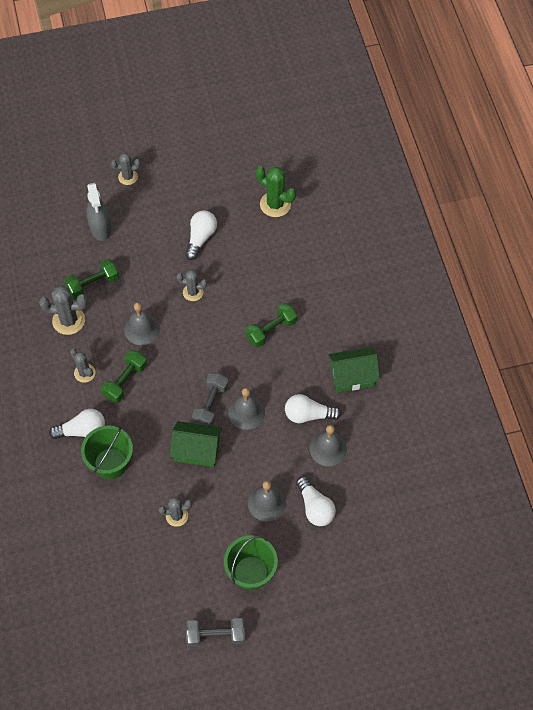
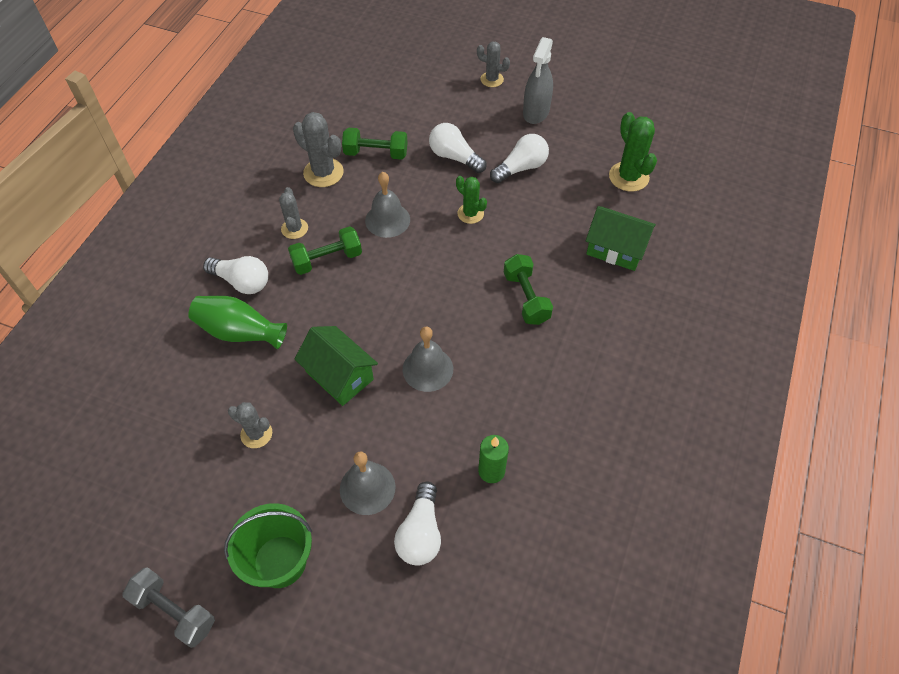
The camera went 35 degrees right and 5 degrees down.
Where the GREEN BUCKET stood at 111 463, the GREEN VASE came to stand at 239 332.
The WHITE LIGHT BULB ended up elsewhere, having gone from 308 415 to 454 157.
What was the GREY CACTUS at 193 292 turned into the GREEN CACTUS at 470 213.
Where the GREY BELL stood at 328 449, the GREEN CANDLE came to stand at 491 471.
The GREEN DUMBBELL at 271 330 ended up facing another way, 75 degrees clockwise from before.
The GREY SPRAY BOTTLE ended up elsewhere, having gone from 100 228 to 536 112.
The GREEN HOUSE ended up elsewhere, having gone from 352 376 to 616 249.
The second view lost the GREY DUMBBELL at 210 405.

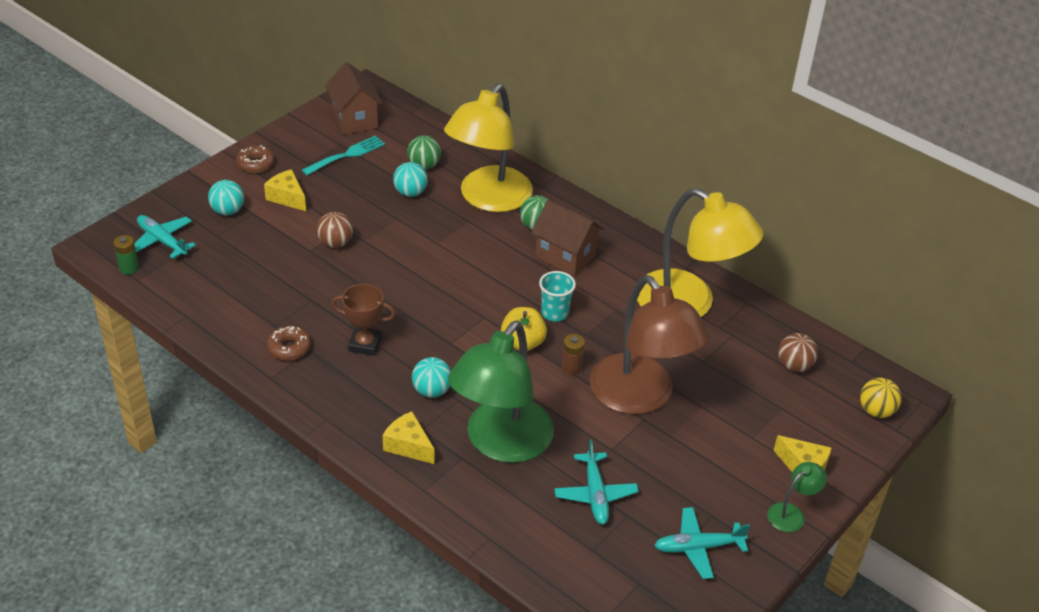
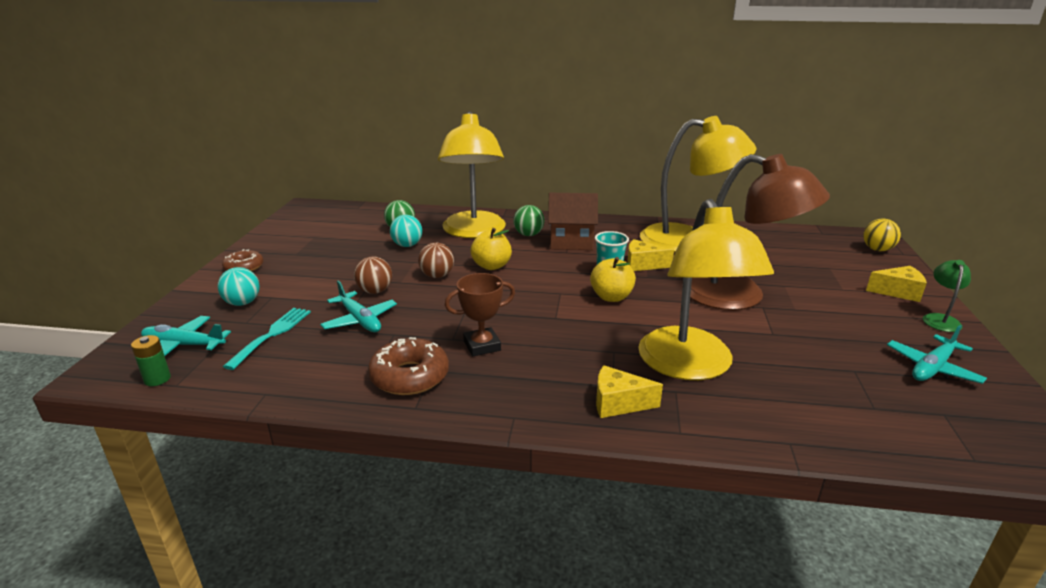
The camera went 30 degrees left and 15 degrees down.
The TURQUOISE FORK ended up elsewhere, having gone from 346 155 to 272 335.
The TURQUOISE PLANE ended up elsewhere, having gone from 595 494 to 360 320.
The size of the BROWN DONUT at 289 348 changed by a factor of 1.55.
The BROWN BALL ended up elsewhere, having gone from 794 365 to 437 276.
The second view gained the YELLOW APPLE at 491 266.
The YELLOW CHEESE ended up elsewhere, having gone from 287 197 to 642 265.
What was the GREEN LAMP at 501 443 turned into the YELLOW LAMP at 691 366.
The second view lost the BROWN HOUSE at 355 119.
The second view lost the TURQUOISE BALL at 432 391.
The second view lost the BROWN BATTERY at 571 367.

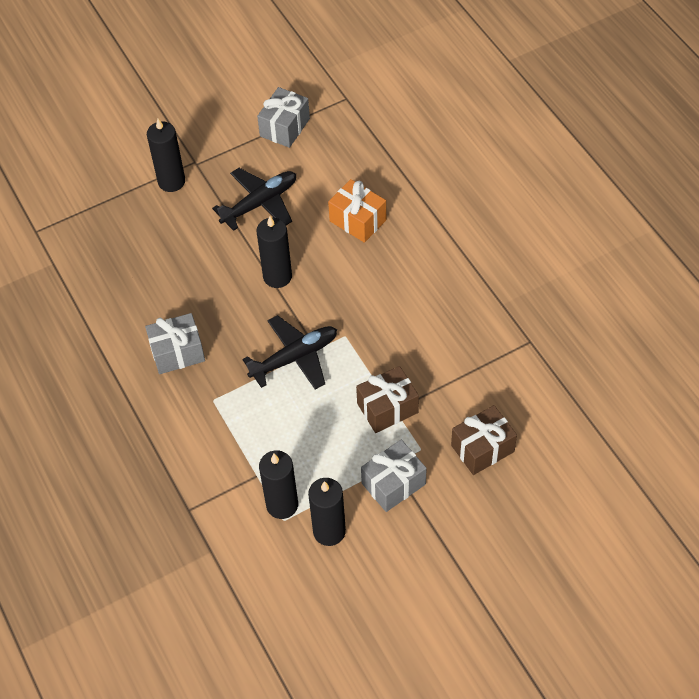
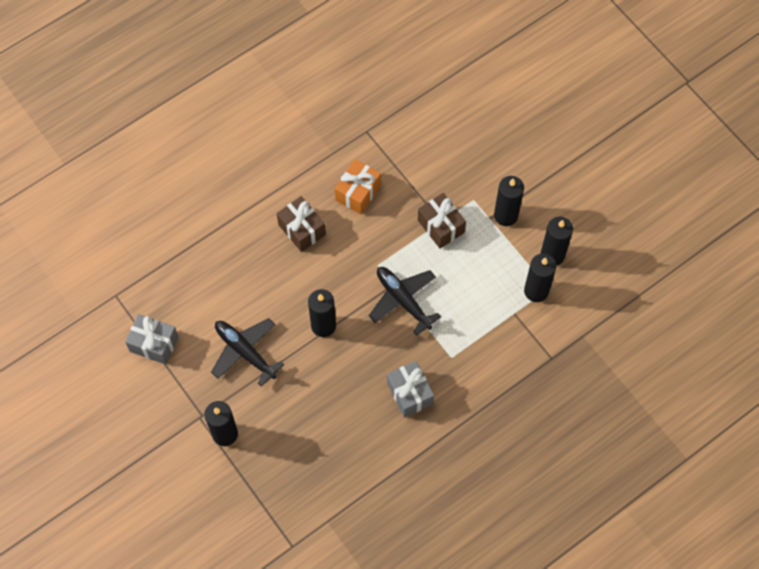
The camera went 100 degrees left and 10 degrees up.
The BROWN GIFT ended up elsewhere, having gone from 482 448 to 302 229.
The ORANGE GIFT ended up elsewhere, having gone from 357 220 to 358 193.
Where the GREY GIFT stood at 393 484, the BLACK CANDLE came to stand at 505 215.

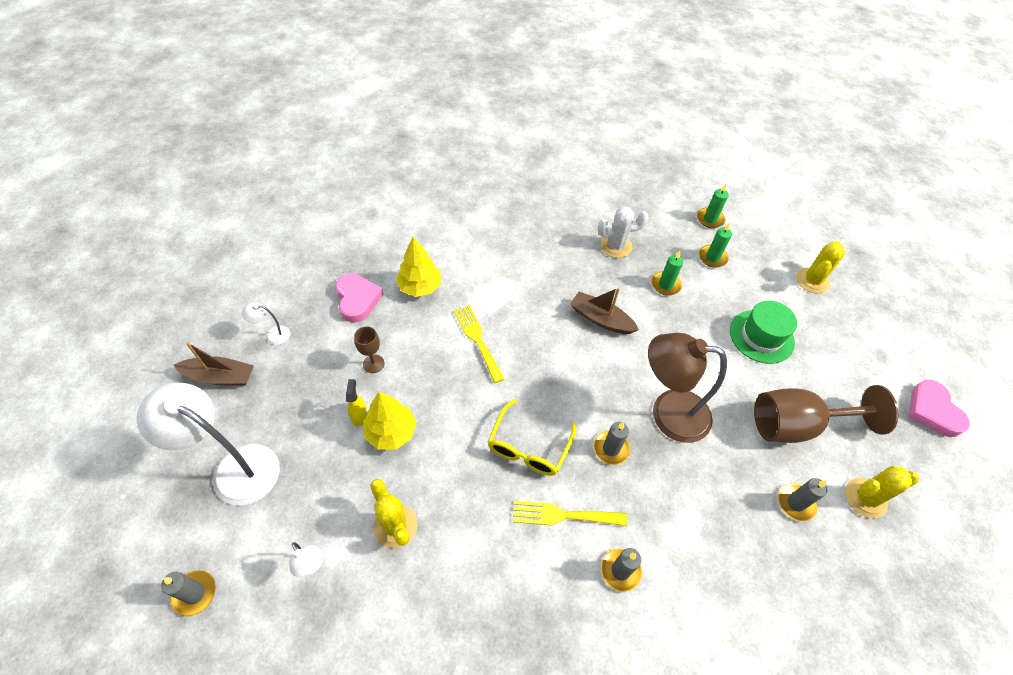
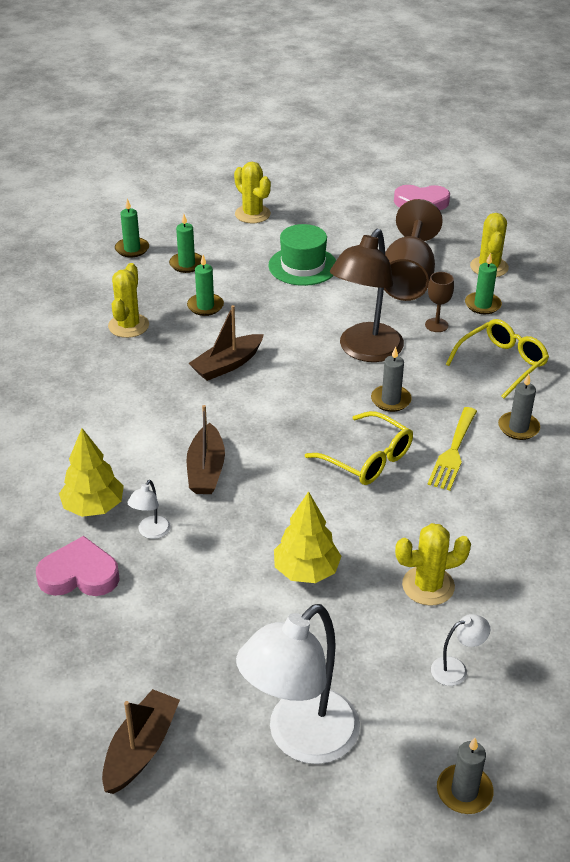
The camera went 70 degrees left and 15 degrees down.
What was the WHITE CACTUS at 616 246 turned into the YELLOW CACTUS at 128 326.
The WHITE LAMP ended up elsewhere, having gone from 273 334 to 151 532.
Where the YELLOW FORK stood at 477 339, the BROWN BOAT came to stand at 206 470.
The BROWN GOBLET ended up elsewhere, having gone from 373 364 to 436 325.
The second view gained the YELLOW GLASSES at 502 363.
What was the GREY CANDLE at 796 503 turned into the GREEN CANDLE at 482 305.
The second view lost the YELLOW SPRAY BOTTLE at 359 415.

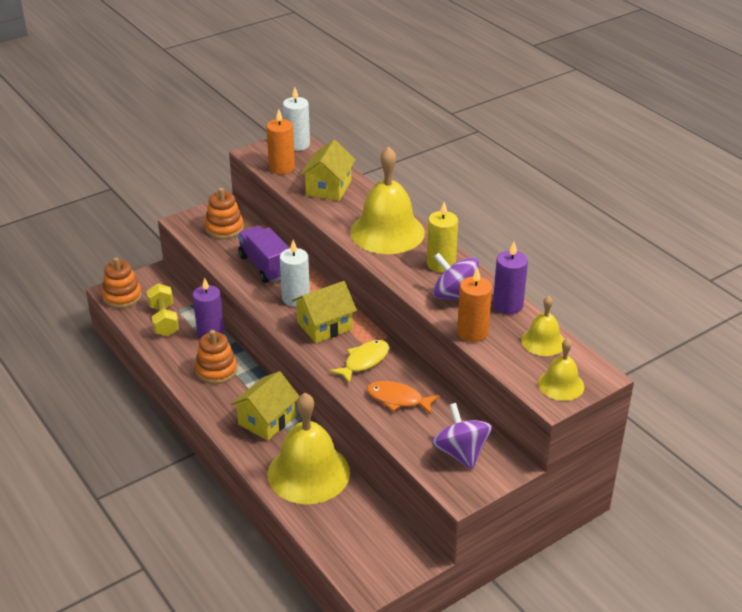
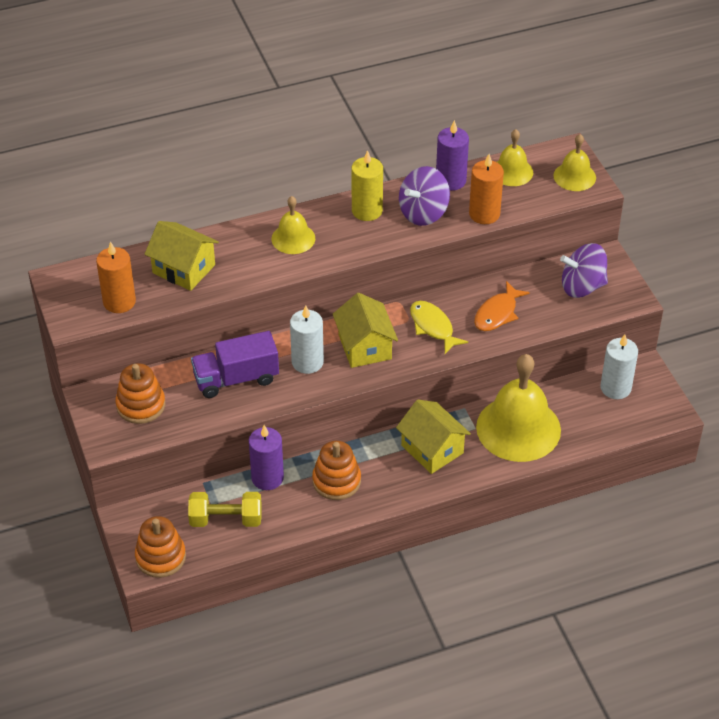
The camera went 75 degrees left and 10 degrees up.
The size of the YELLOW BELL at 387 232 changed by a factor of 0.52.
The WHITE CANDLE ended up elsewhere, having gone from 297 145 to 615 388.

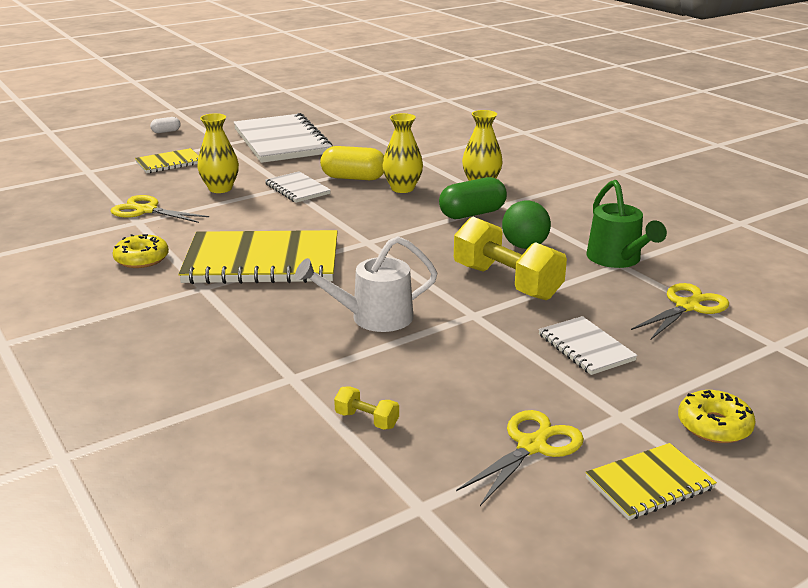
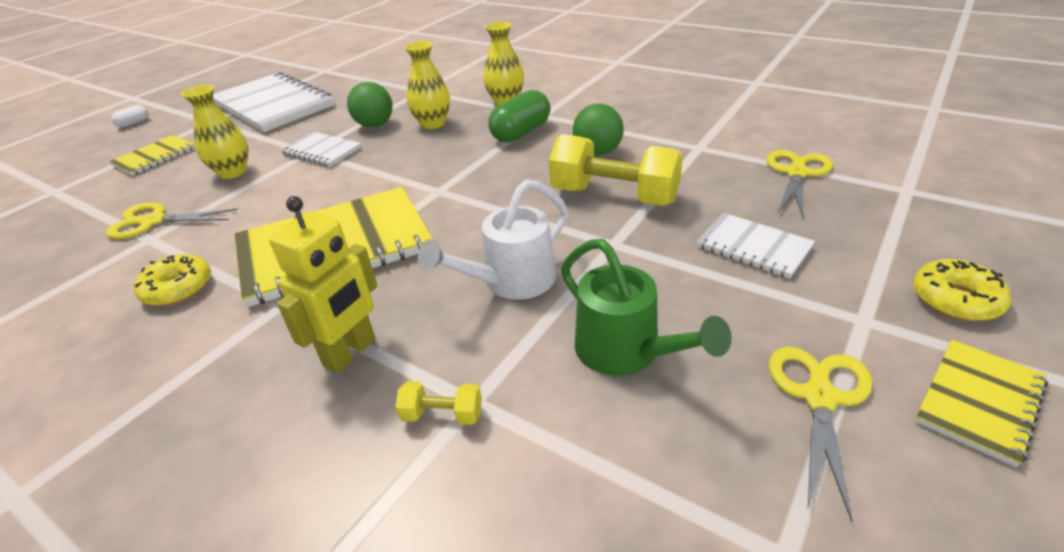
The camera went 20 degrees left and 10 degrees up.
The second view gained the YELLOW ROBOT at 350 353.
Where the YELLOW CAPSULE stood at 353 178, the GREEN BALL came to stand at 375 125.
The YELLOW DUMBBELL ended up elsewhere, having gone from 367 420 to 442 415.
The GREEN WATERING CAN ended up elsewhere, having gone from 618 260 to 627 352.

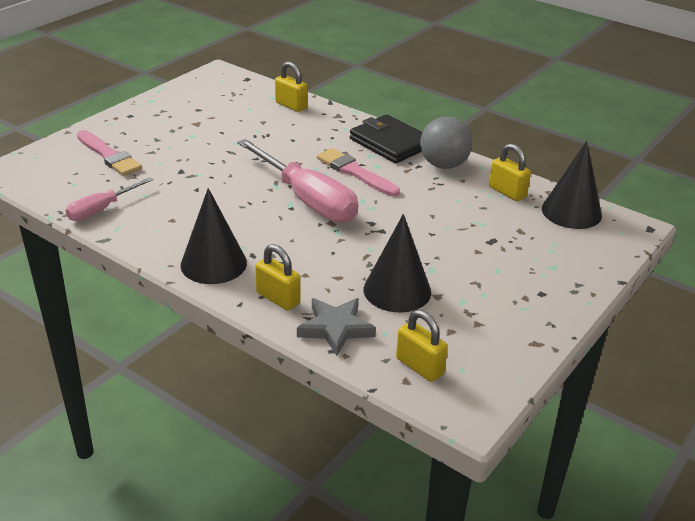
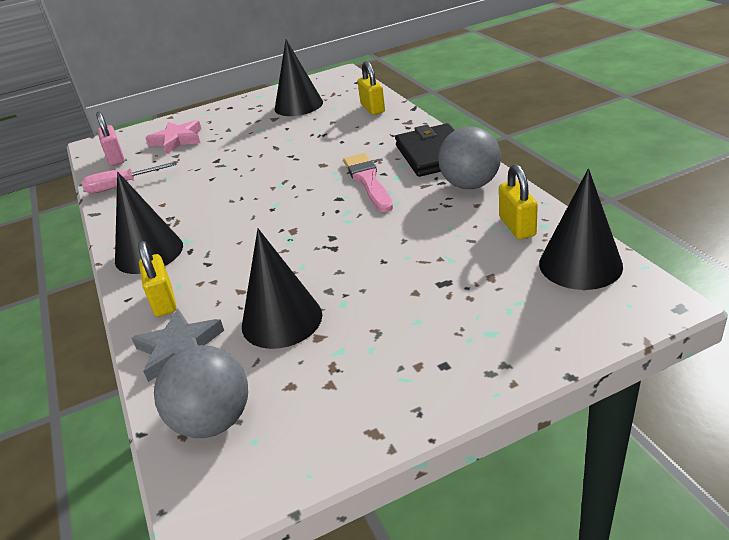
The camera went 35 degrees right and 0 degrees up.
The second view gained the PINK PADLOCK at 116 158.
Where the PINK BRUSH stood at 109 156, the PINK STAR came to stand at 177 140.
Where the YELLOW PADLOCK stood at 419 366, the GREY BALL came to stand at 213 421.
The second view gained the BLACK CONE at 298 105.
The second view lost the PINK SCREWDRIVER at 307 199.

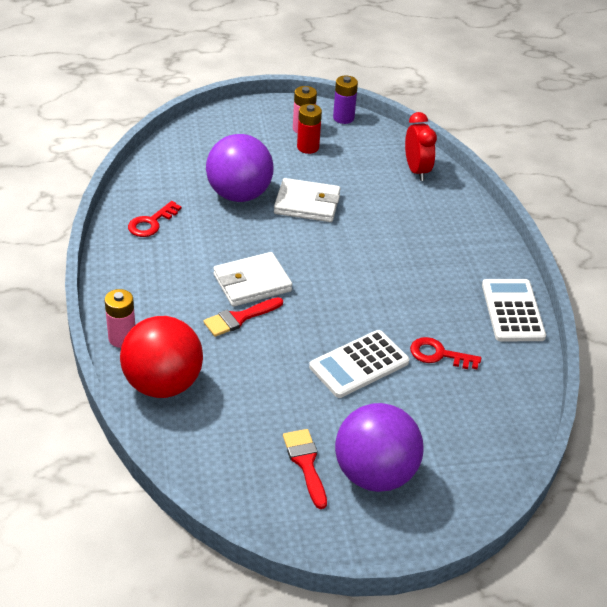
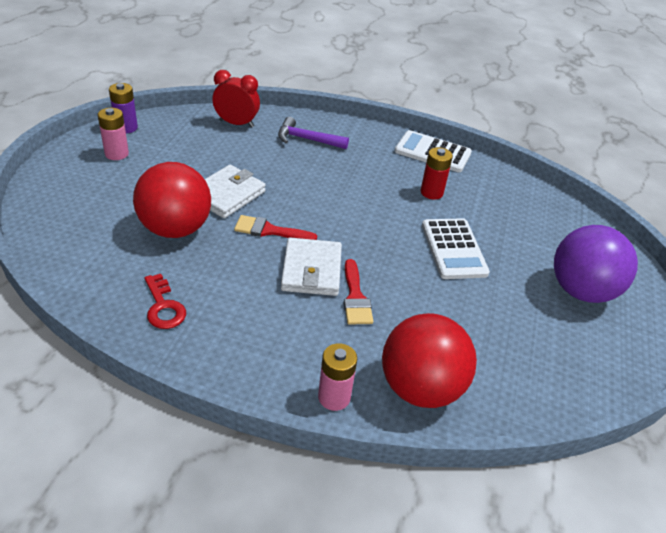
The camera went 65 degrees left and 0 degrees up.
What was the PURPLE BALL at 239 195 turned into the RED BALL at 175 229.
The RED BRUSH ended up elsewhere, having gone from 305 463 to 269 230.
The second view gained the PURPLE HAMMER at 307 139.
The RED BATTERY ended up elsewhere, having gone from 308 147 to 431 192.
The second view lost the RED KEY at 439 355.

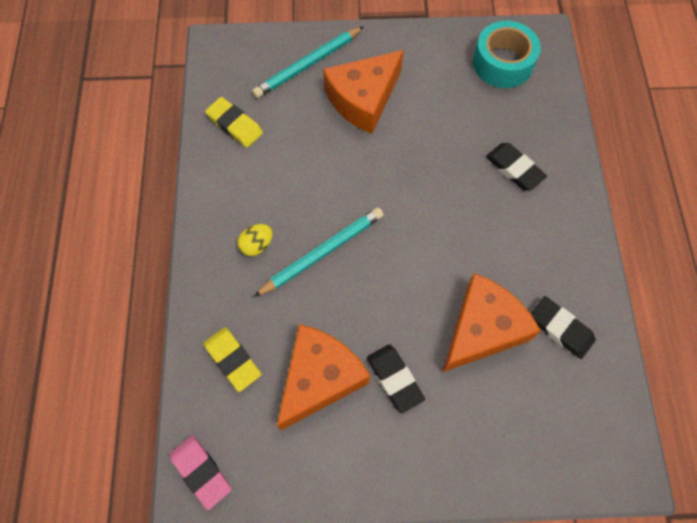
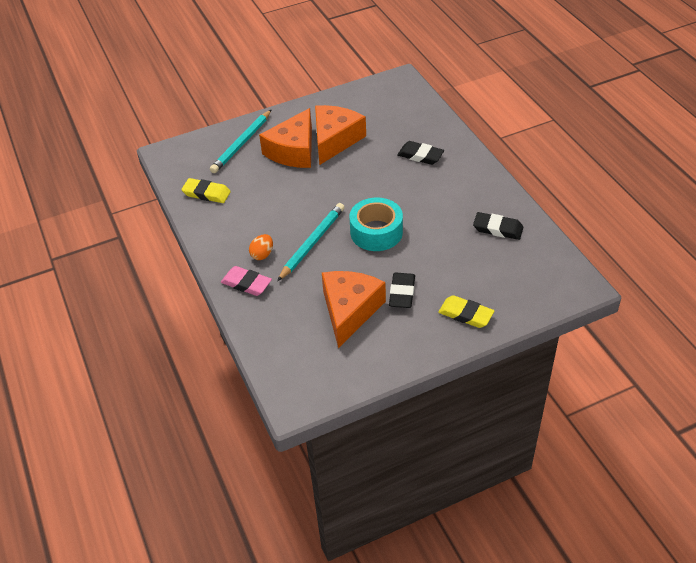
The camera went 20 degrees left and 20 degrees down.
The PINK ERASER ended up elsewhere, having gone from 201 472 to 246 283.
What was the YELLOW EGG at 257 245 turned into the ORANGE EGG at 262 254.
The ORANGE CHEESE ended up elsewhere, having gone from 482 329 to 335 140.
The TURQUOISE TAPE ended up elsewhere, having gone from 502 63 to 376 232.
The BLACK ERASER at 394 379 ended up facing another way, 60 degrees clockwise from before.
The YELLOW ERASER ended up elsewhere, having gone from 232 360 to 465 314.

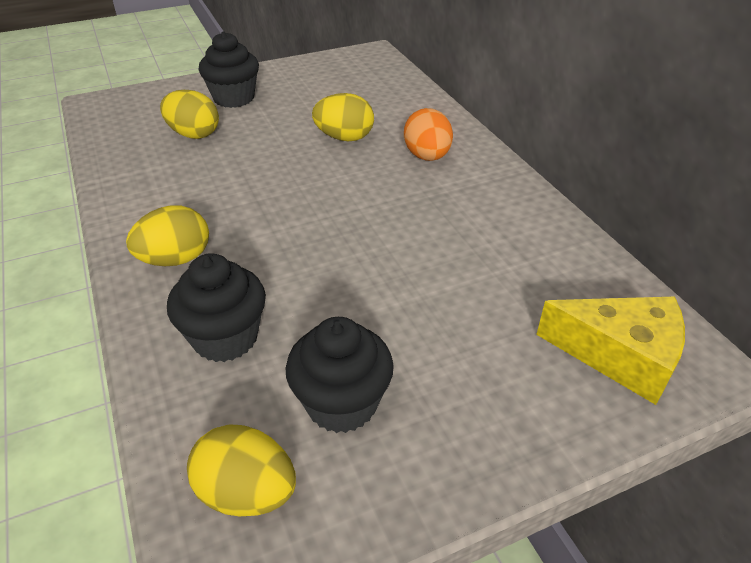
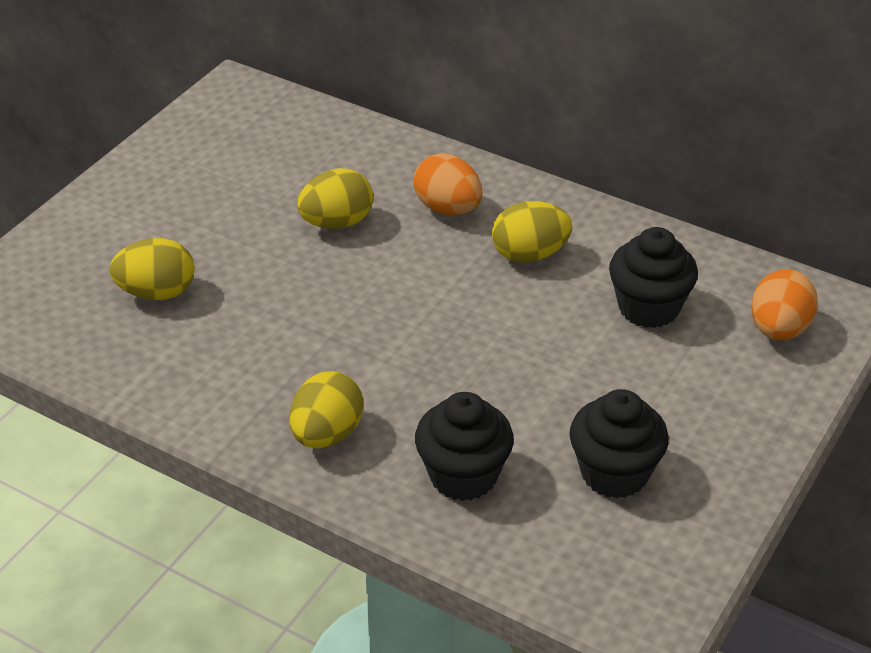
The camera went 35 degrees left and 0 degrees up.
The YELLOW EGG ended up elsewhere, having gone from 247 492 to 529 254.
The BLACK CUPCAKE ended up elsewhere, having gone from 234 98 to 648 308.
Where the YELLOW CHEESE stood at 620 356, the ORANGE EGG came to stand at 778 329.

